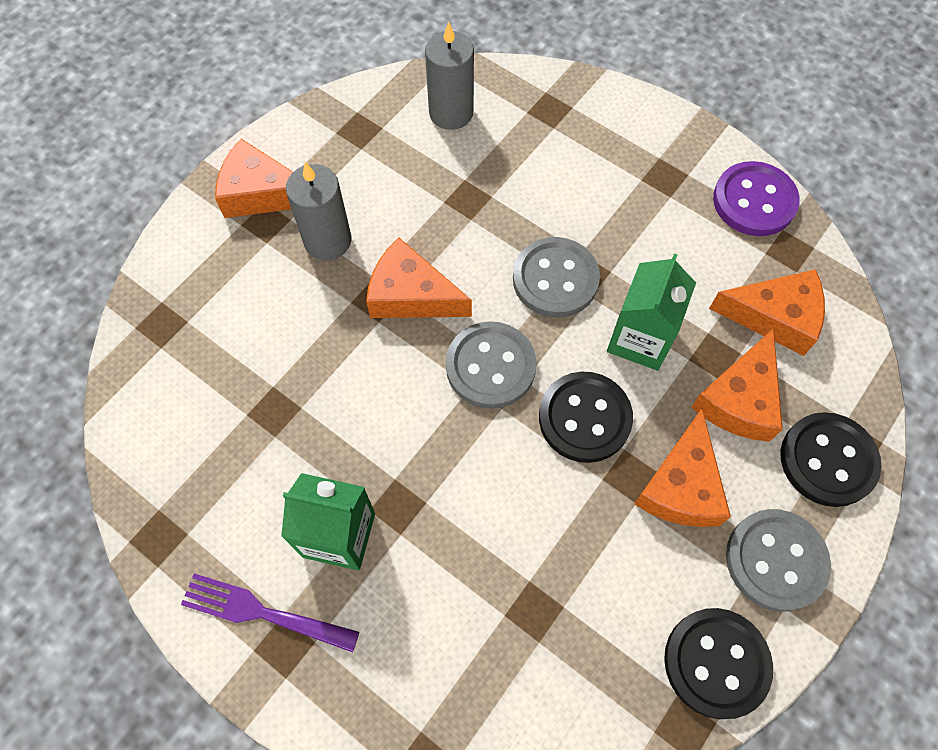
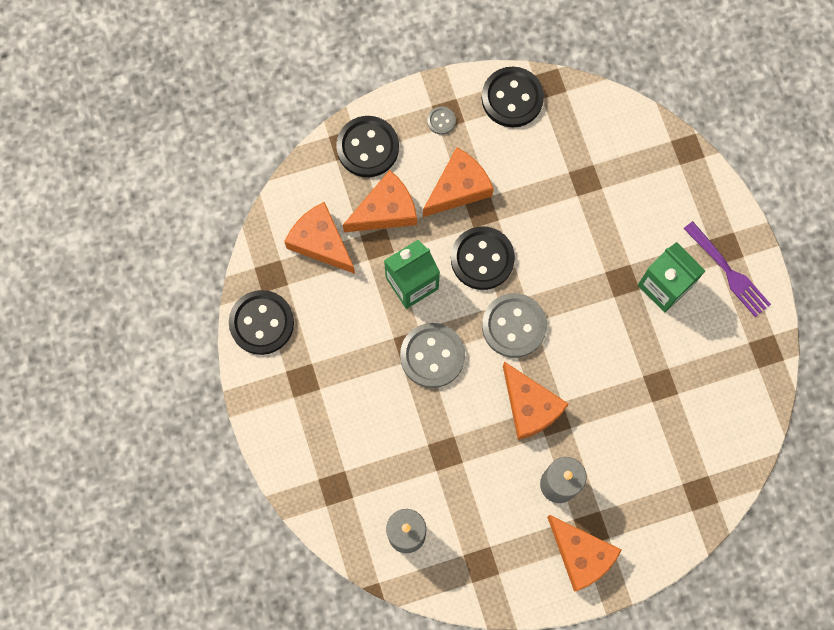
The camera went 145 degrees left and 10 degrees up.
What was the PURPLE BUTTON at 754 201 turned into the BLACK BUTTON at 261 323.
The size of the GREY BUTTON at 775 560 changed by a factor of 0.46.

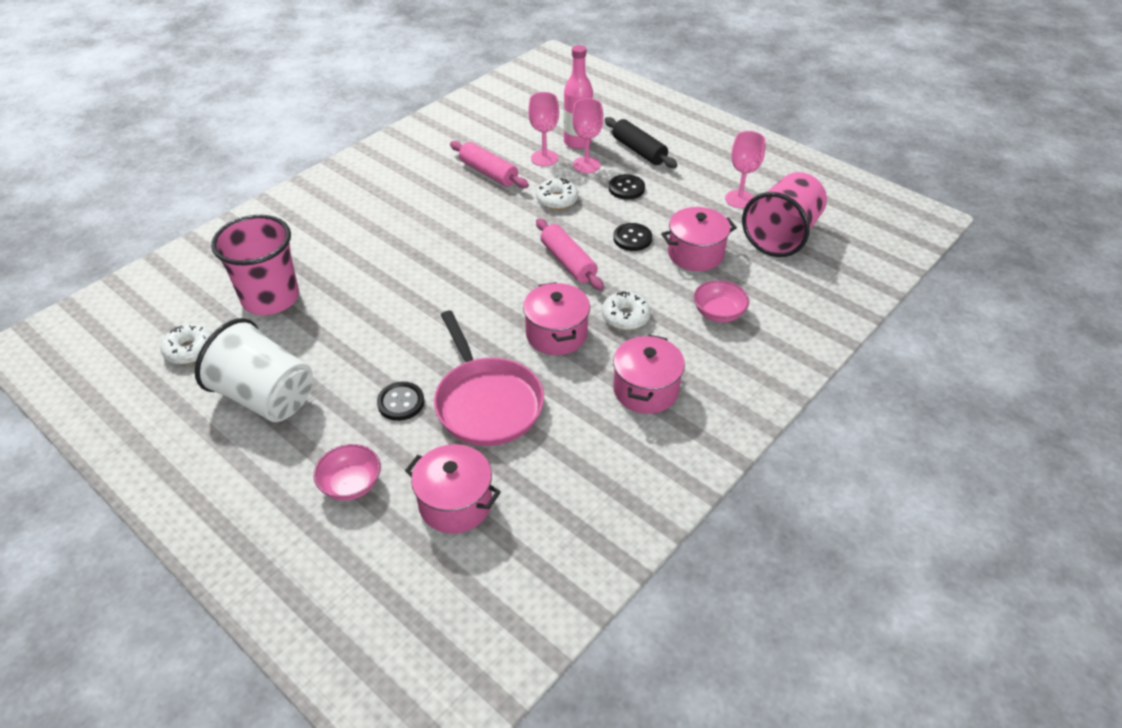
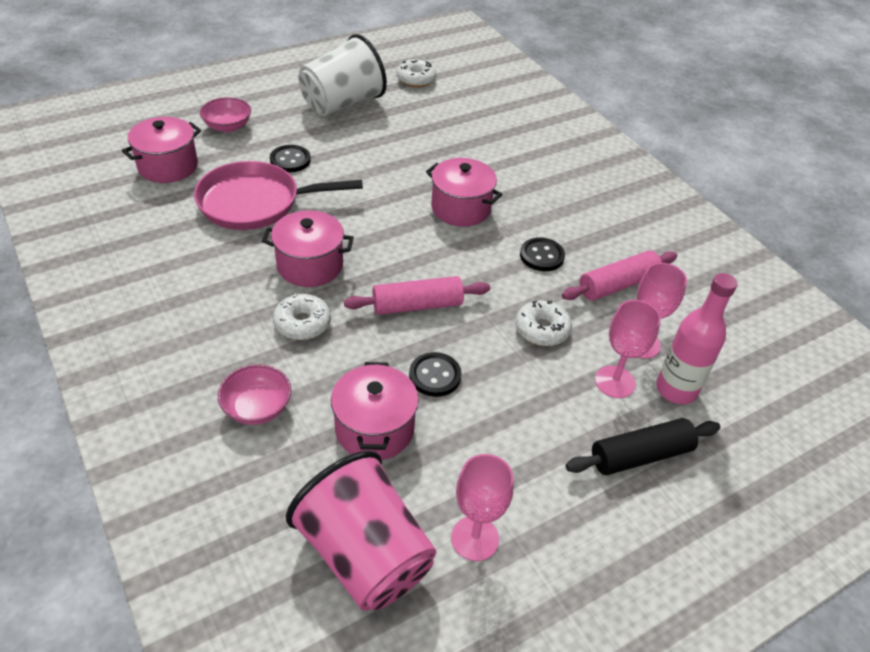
The camera went 105 degrees right and 0 degrees up.
The PINK POT ended up elsewhere, having gone from 645 390 to 461 208.
The BLACK BUTTON ended up elsewhere, having gone from 626 188 to 541 256.
The second view lost the PINK CUP at 270 298.

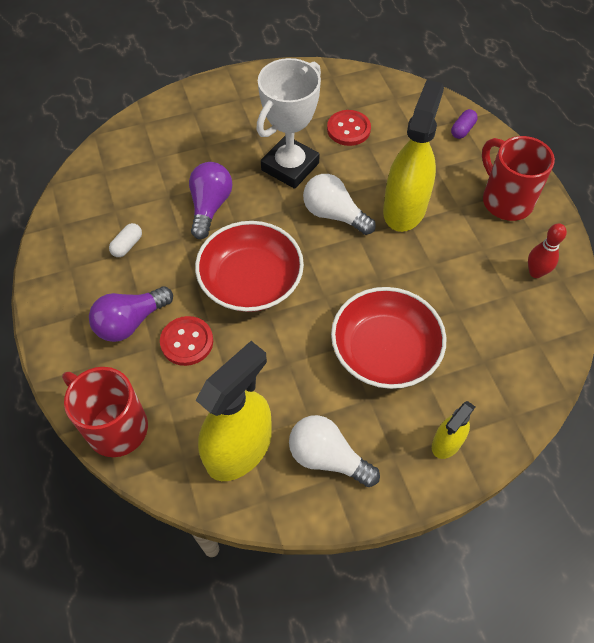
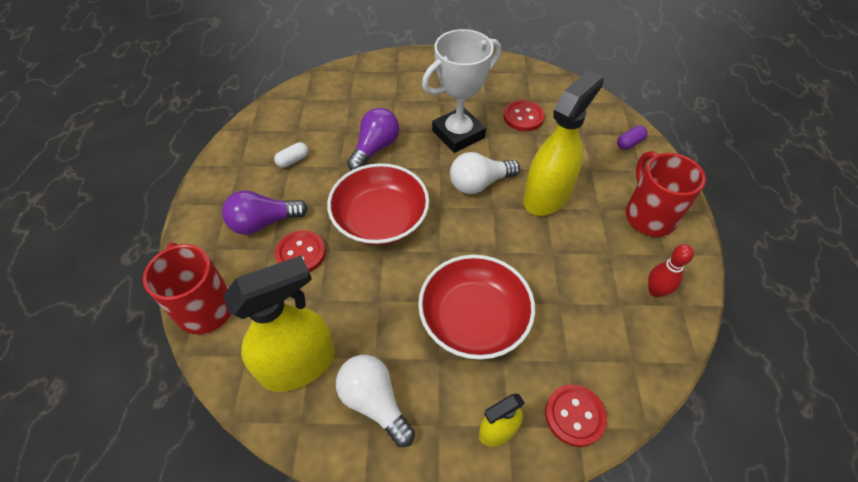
The camera went 20 degrees right and 5 degrees down.
The WHITE LIGHT BULB at 334 214 ended up facing another way, 75 degrees counterclockwise from before.
The second view gained the RED BUTTON at 574 416.

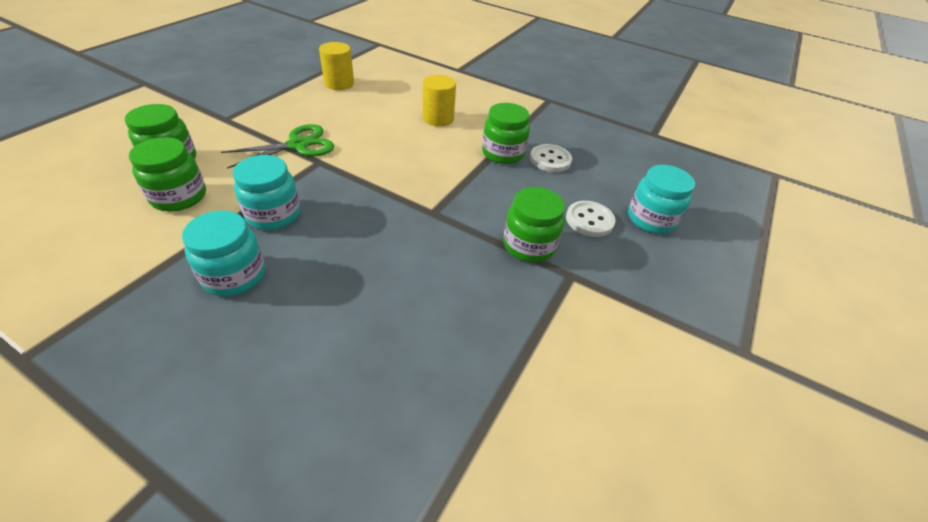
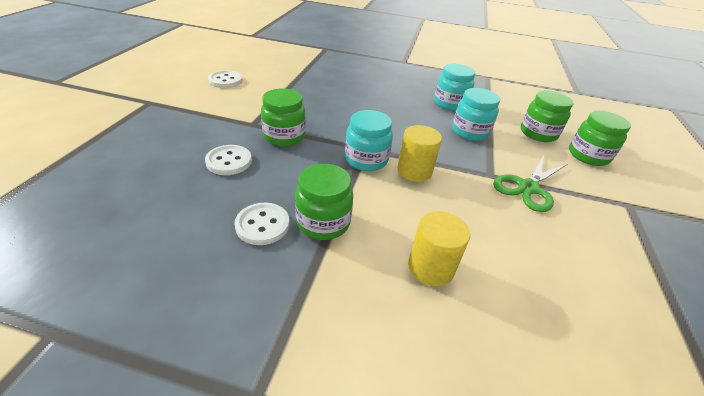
The camera went 165 degrees right and 5 degrees down.
The second view gained the WHITE BUTTON at 225 80.
The TURQUOISE JAR ended up elsewhere, having gone from 651 219 to 366 160.
The YELLOW CYLINDER ended up elsewhere, having gone from 339 83 to 414 171.

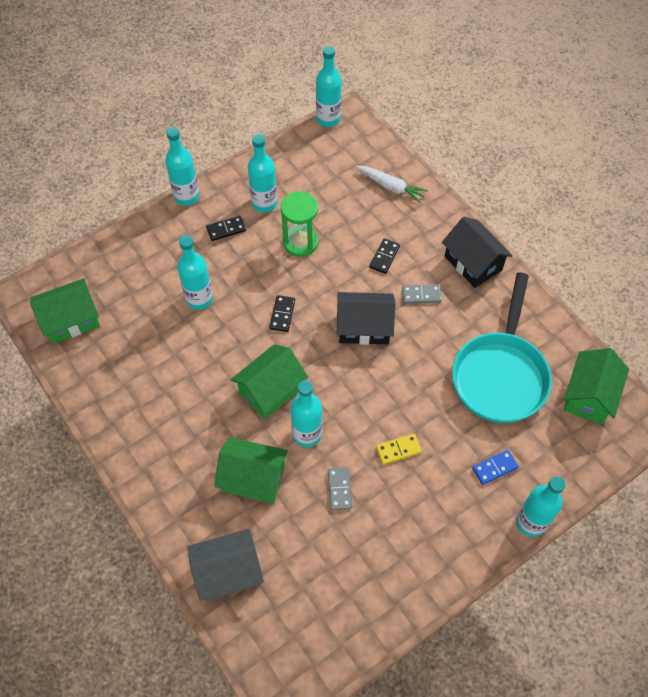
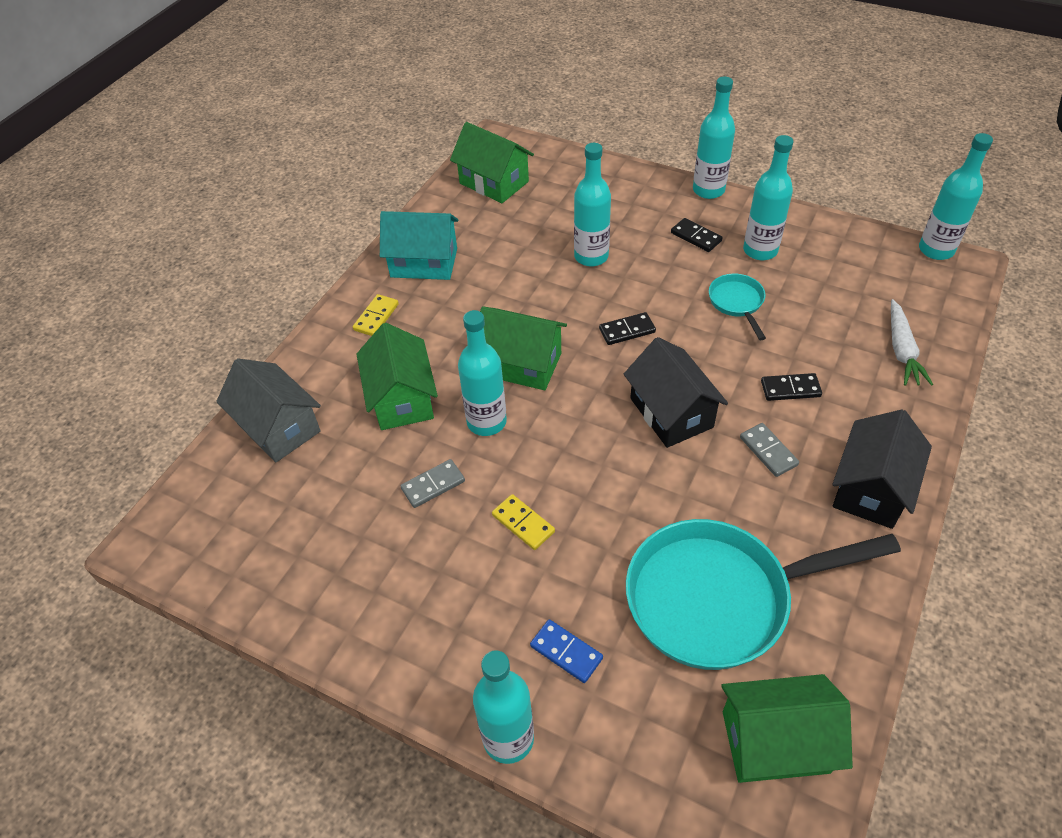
The camera went 65 degrees right and 10 degrees down.
The second view gained the YELLOW DOMINO at 376 317.
The second view gained the TURQUOISE HOUSE at 424 263.
Where the GREEN HOURGLASS stood at 300 242, the TURQUOISE PAN came to stand at 737 303.

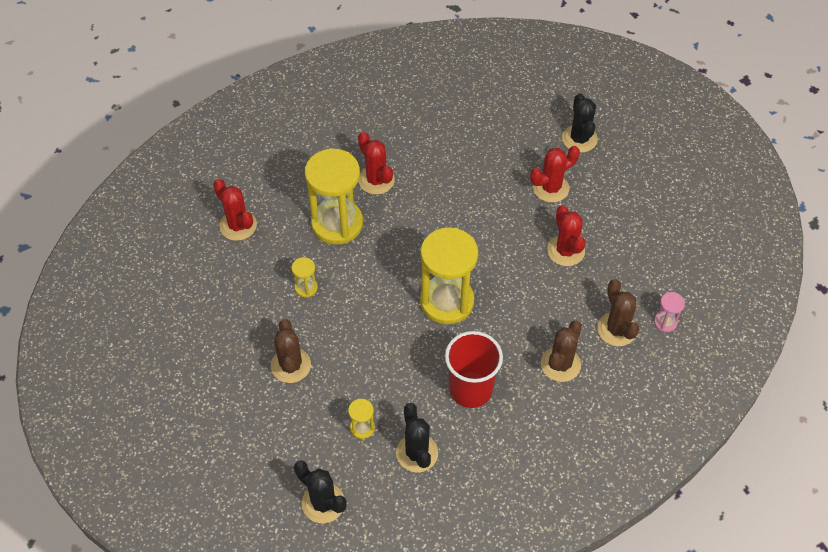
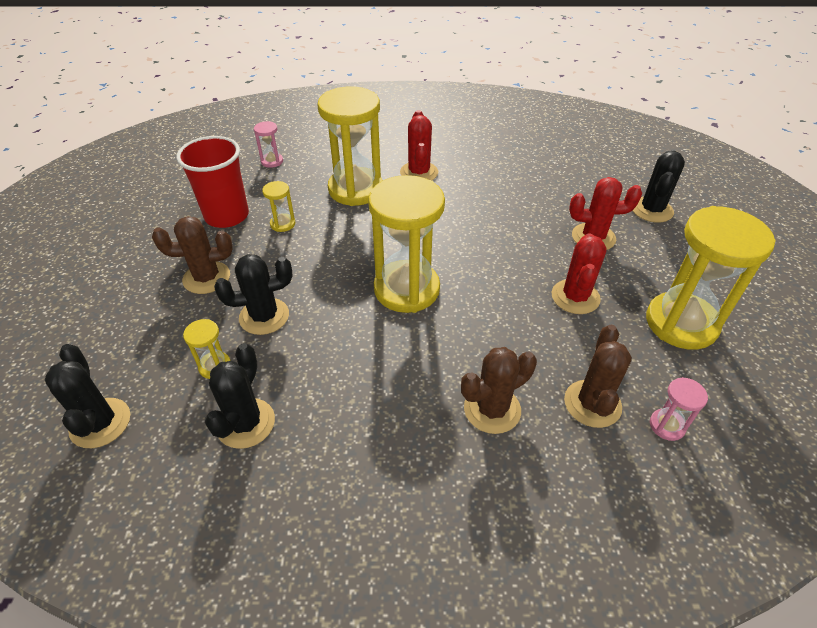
The camera went 30 degrees right and 10 degrees down.
The BROWN CACTUS at 291 365 ended up facing another way, 60 degrees clockwise from before.
The RED CUP ended up elsewhere, having gone from 470 389 to 227 216.
The second view gained the BLACK CACTUS at 264 316.
Where the RED CACTUS stood at 238 225, the PINK HOURGLASS came to stand at 272 161.
The second view gained the YELLOW HOURGLASS at 681 323.

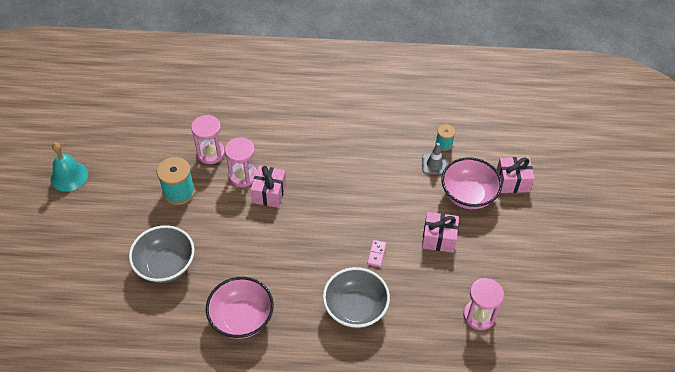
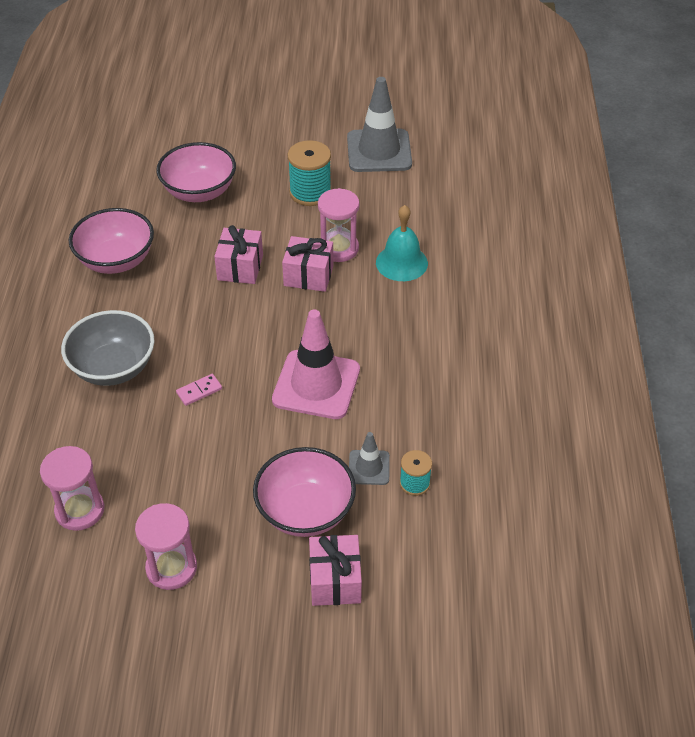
The camera went 90 degrees right and 5 degrees down.
The PINK HOURGLASS ended up elsewhere, having gone from 211 153 to 171 568.
What was the GREY BOWL at 166 265 turned into the PINK BOWL at 199 192.
The PINK DOMINO at 376 254 ended up facing another way, 45 degrees counterclockwise from before.
The PINK GIFT ended up elsewhere, having gone from 438 238 to 240 267.
The second view gained the PINK TRAFFIC CONE at 316 385.
The second view gained the GREY TRAFFIC CONE at 379 151.
The TURQUOISE BELL ended up elsewhere, having gone from 69 176 to 401 263.

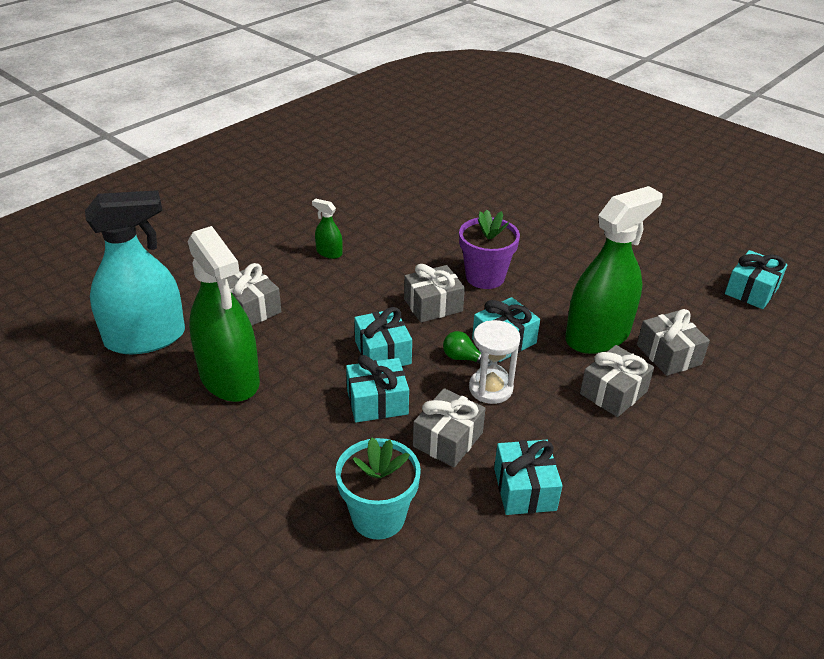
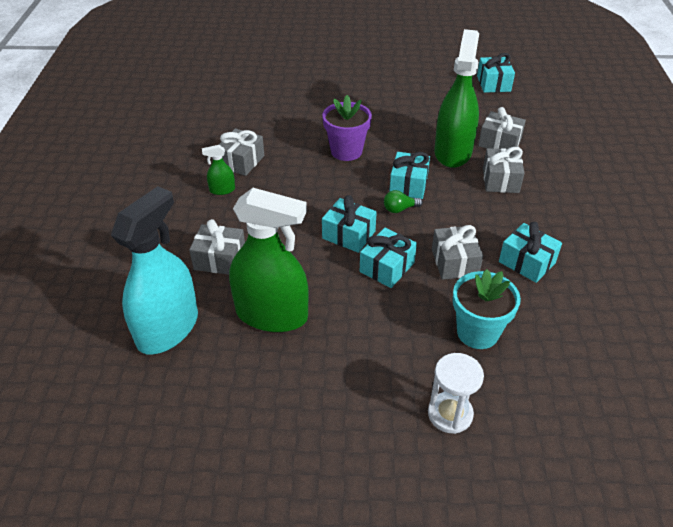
The camera went 40 degrees left and 5 degrees up.
The GREY GIFT ended up elsewhere, having gone from 433 305 to 241 161.
The WHITE HOURGLASS ended up elsewhere, having gone from 490 388 to 450 414.

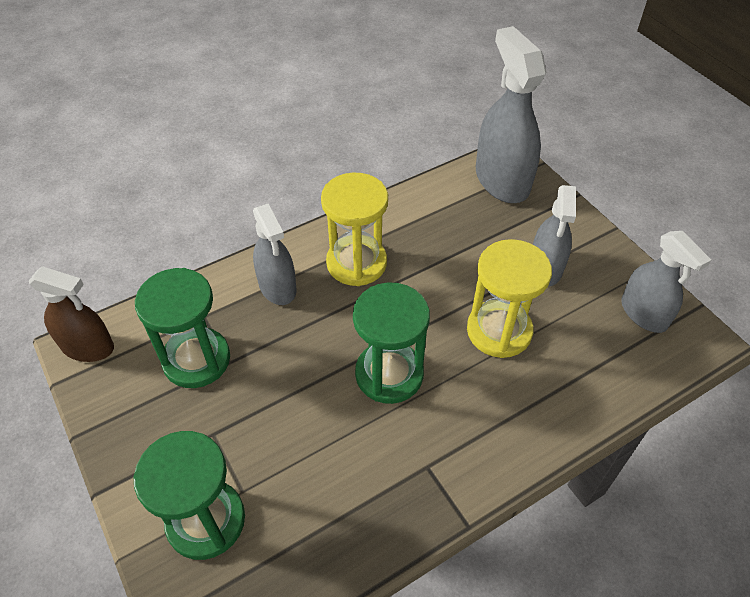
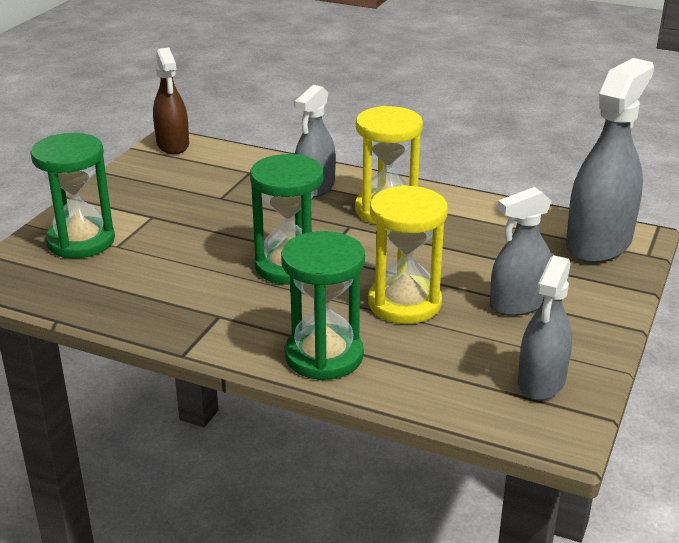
The camera went 55 degrees right and 20 degrees down.
The GREEN HOURGLASS ended up elsewhere, having gone from 196 360 to 324 356.

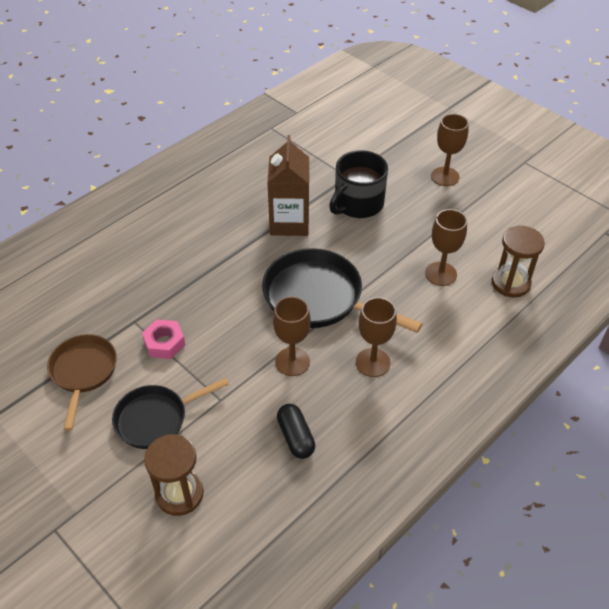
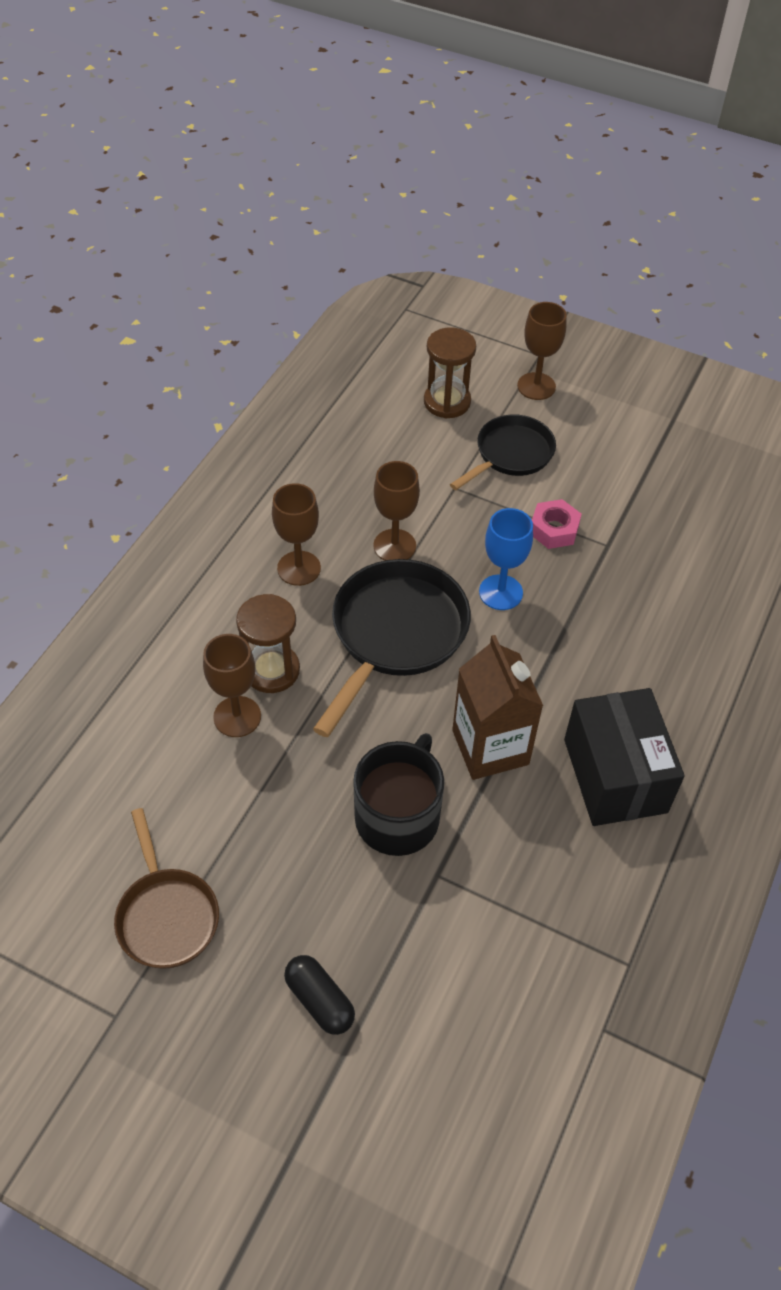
The camera went 160 degrees right and 5 degrees up.
The BROWN PAN ended up elsewhere, having gone from 83 372 to 166 916.
The BROWN HOURGLASS ended up elsewhere, having gone from 510 283 to 271 670.
The BLACK CAPSULE ended up elsewhere, having gone from 296 437 to 319 1000.
The BLACK PAN at 319 298 ended up facing another way, 75 degrees counterclockwise from before.
The second view gained the BLUE GOBLET at 500 592.
The BROWN GOBLET ended up elsewhere, having gone from 445 176 to 536 386.
The second view gained the BLACK BOX at 615 775.

